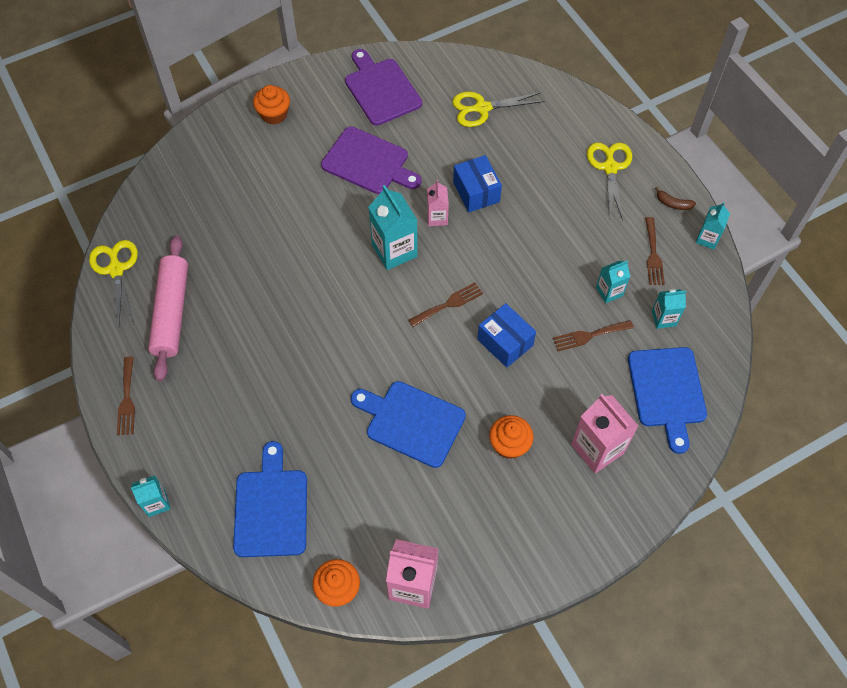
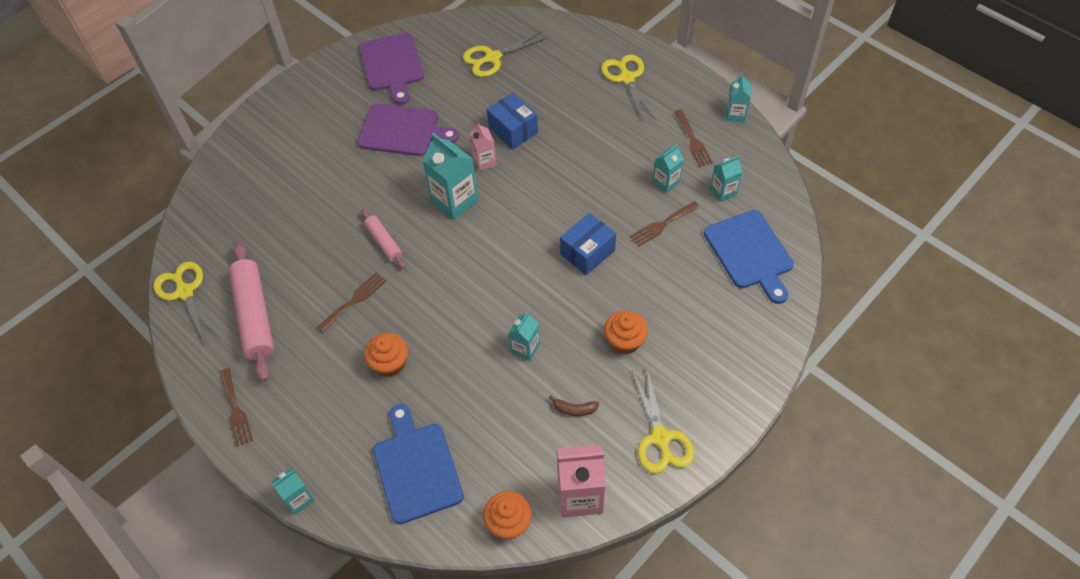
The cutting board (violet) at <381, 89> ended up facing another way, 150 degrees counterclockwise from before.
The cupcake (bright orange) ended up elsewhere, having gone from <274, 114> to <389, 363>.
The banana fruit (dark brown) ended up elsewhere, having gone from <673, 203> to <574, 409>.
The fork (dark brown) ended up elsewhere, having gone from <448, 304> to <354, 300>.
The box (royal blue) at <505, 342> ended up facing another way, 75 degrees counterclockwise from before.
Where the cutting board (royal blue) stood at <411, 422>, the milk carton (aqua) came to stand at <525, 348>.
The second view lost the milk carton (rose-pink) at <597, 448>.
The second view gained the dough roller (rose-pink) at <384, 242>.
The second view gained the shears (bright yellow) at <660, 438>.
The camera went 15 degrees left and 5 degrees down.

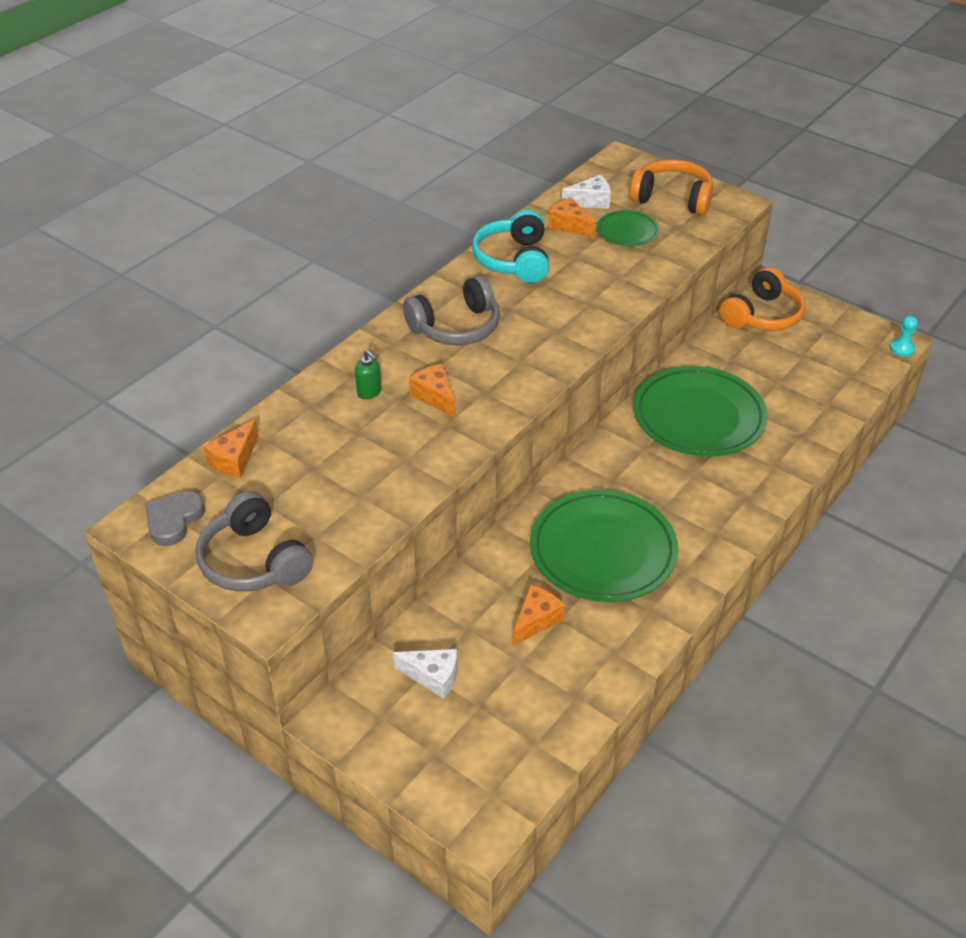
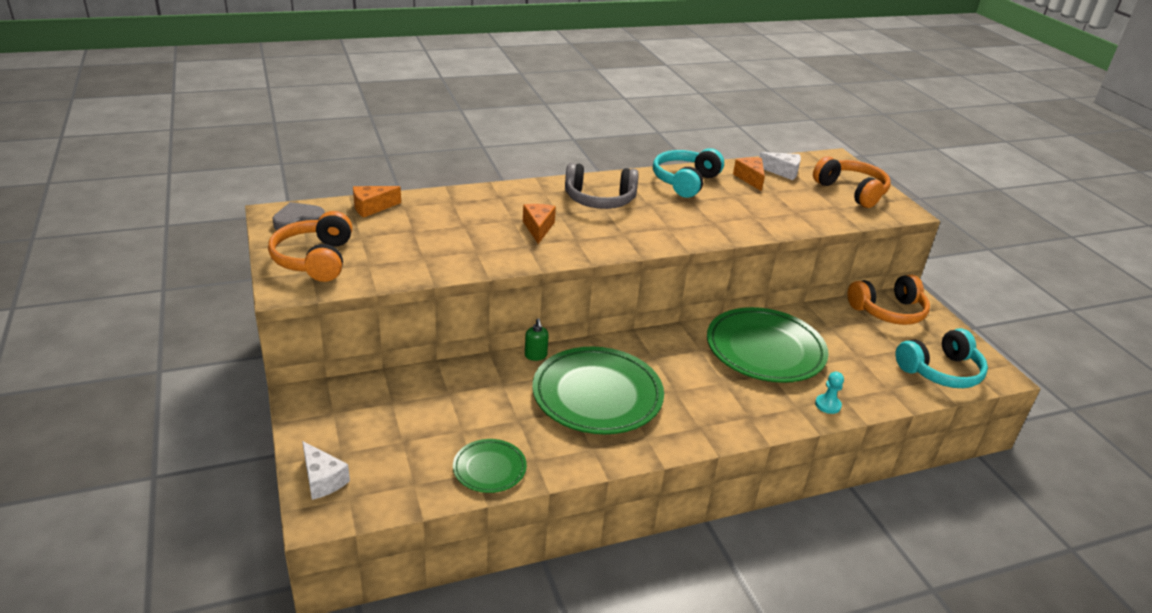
The plate (leaf-green) ended up elsewhere, having gone from <627, 231> to <489, 469>.
The chess pawn (aqua) ended up elsewhere, having gone from <902, 348> to <828, 405>.
The soap dispenser (leaf-green) ended up elsewhere, having gone from <369, 392> to <535, 356>.
What was the headset (grey) at <254, 561> turned into the headset (bright orange) at <315, 260>.
The second view lost the cheese (bright orange) at <536, 620>.
The cheese (white) ended up elsewhere, having gone from <433, 677> to <322, 480>.
The second view gained the headset (aqua) at <940, 371>.
The camera went 30 degrees right and 10 degrees down.

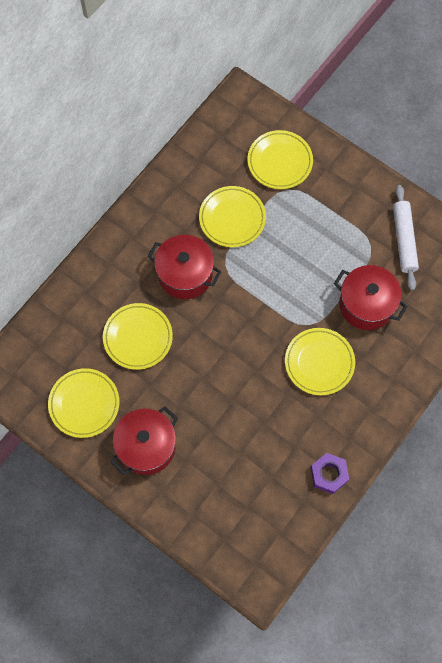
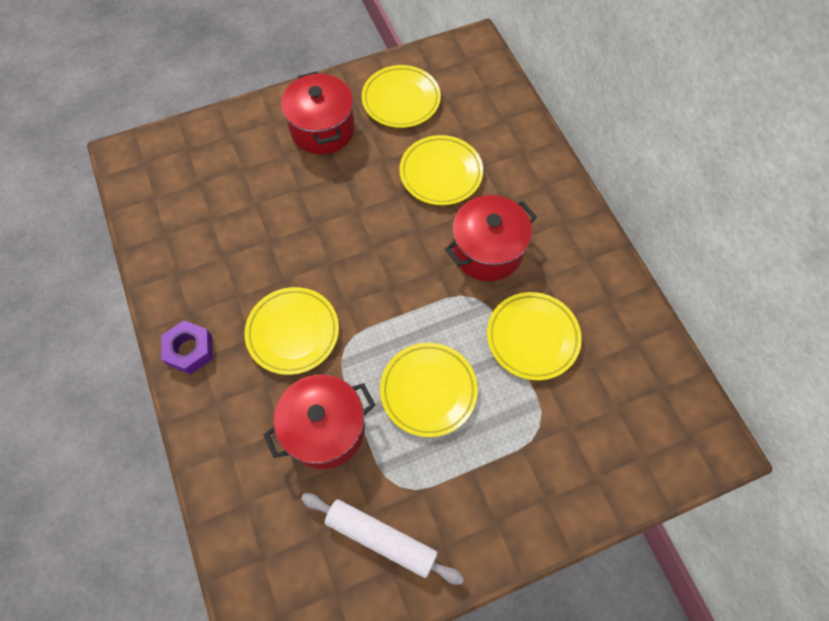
The plate (bright yellow) ended up elsewhere, having gone from <280, 162> to <428, 390>.
The hex nut (violet) ended up elsewhere, having gone from <329, 474> to <190, 350>.
The camera went 120 degrees right and 5 degrees down.

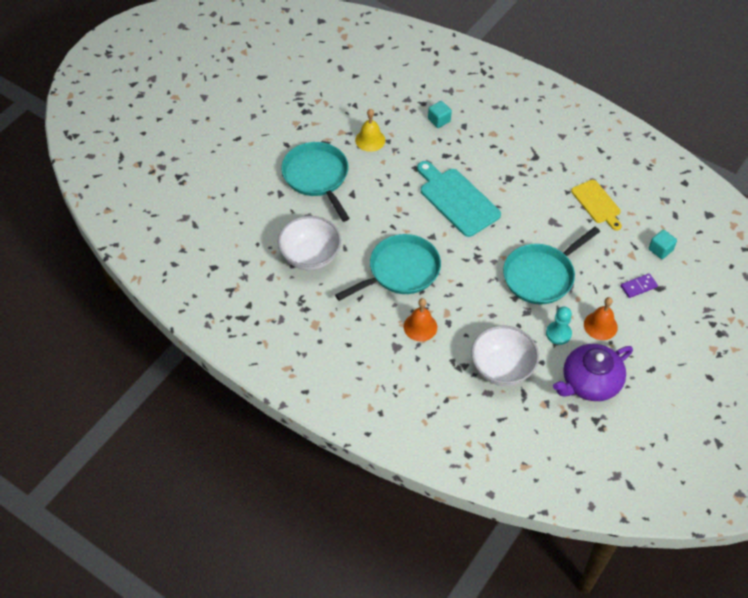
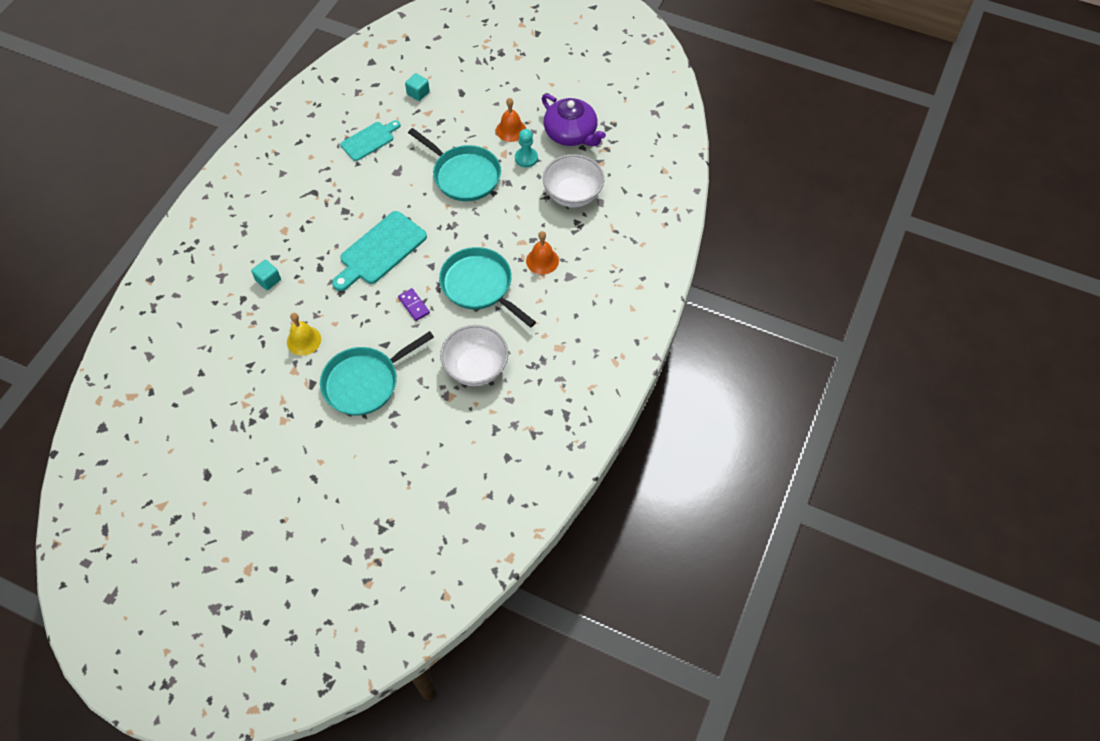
What was the cutting board (bright yellow) at <597, 203> turned into the cutting board (aqua) at <369, 140>.
The domino tile (violet) ended up elsewhere, having gone from <638, 286> to <414, 305>.
The camera went 100 degrees left and 5 degrees up.

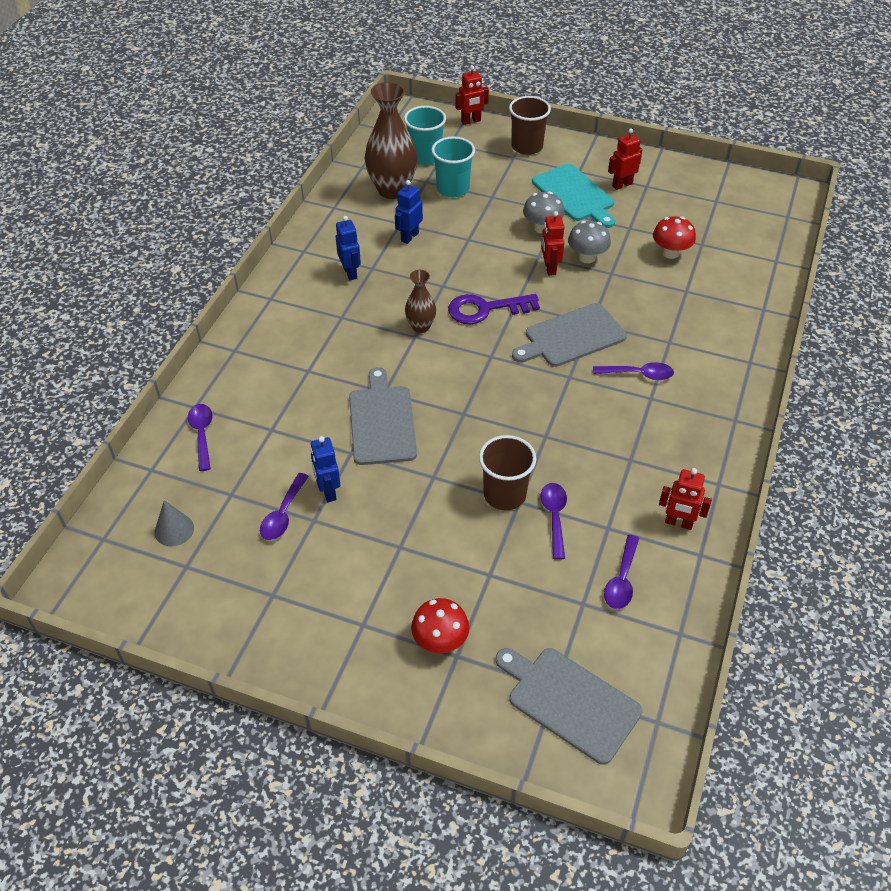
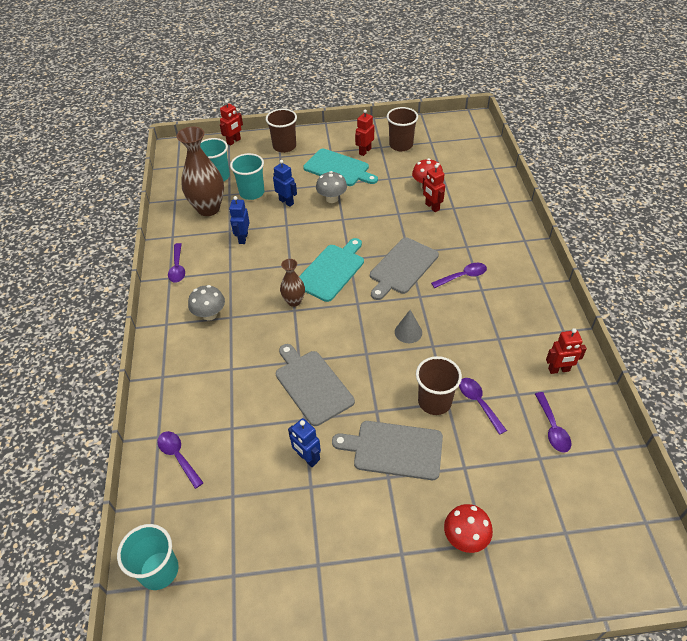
The robot (scarlet) ended up elsewhere, having gone from <549, 268> to <432, 207>.
The robot (royal blue) ended up elsewhere, having gone from <350, 273> to <286, 202>.
The mushroom (grey) ended up elsewhere, having gone from <587, 257> to <209, 314>.
Where the door key (violet) stood at <486, 309>, the cutting board (aqua) came to stand at <331, 270>.
The tablespoon (violet) ended up elsewhere, having gone from <283, 514> to <177, 268>.
The cone shape (grey) ended up elsewhere, having gone from <174, 530> to <408, 332>.
The cutting board (grey) ended up elsewhere, having gone from <569, 701> to <393, 449>.
The second view gained the beaker (dark brown) at <401, 145>.
The second view gained the beaker (aqua) at <159, 570>.
The camera went 25 degrees left and 0 degrees up.

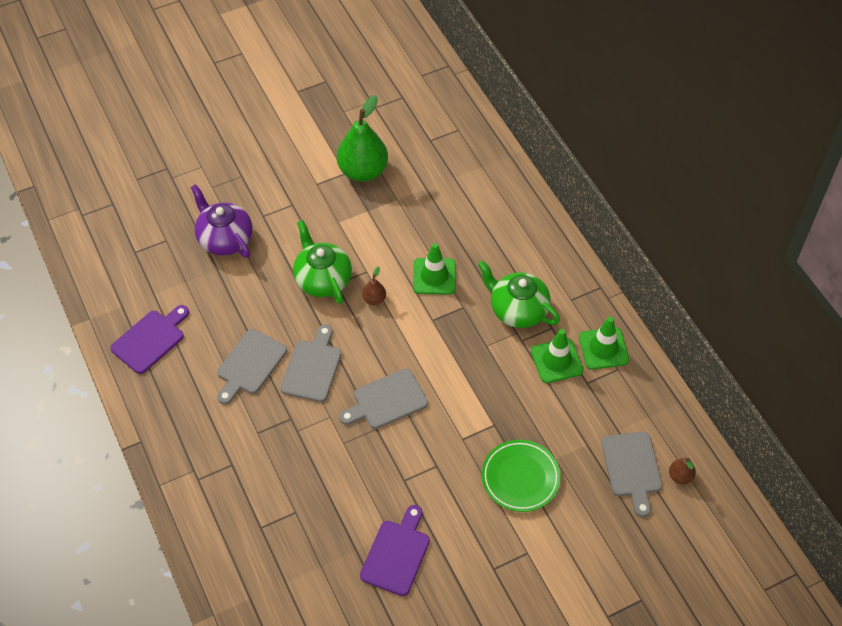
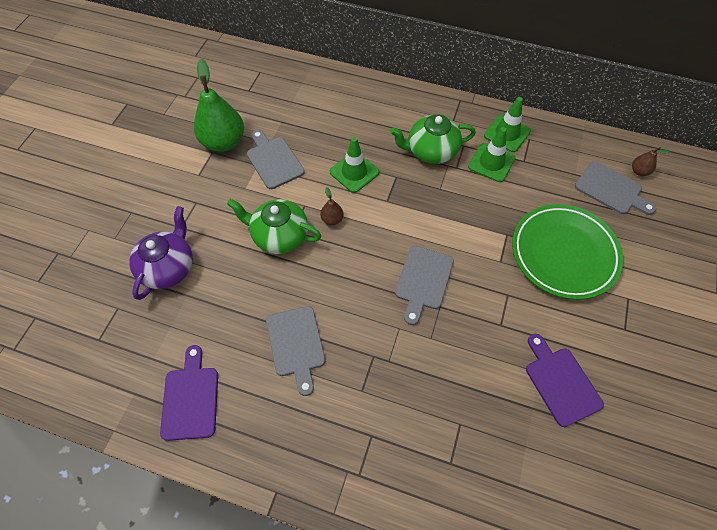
The teapot (violet) at <225, 239> ended up facing another way, 105 degrees clockwise from before.
The cutting board (grey) ended up elsewhere, having gone from <312, 367> to <273, 161>.
The size of the plate (leaf-green) at <520, 478> changed by a factor of 1.51.
The camera went 45 degrees left and 5 degrees up.

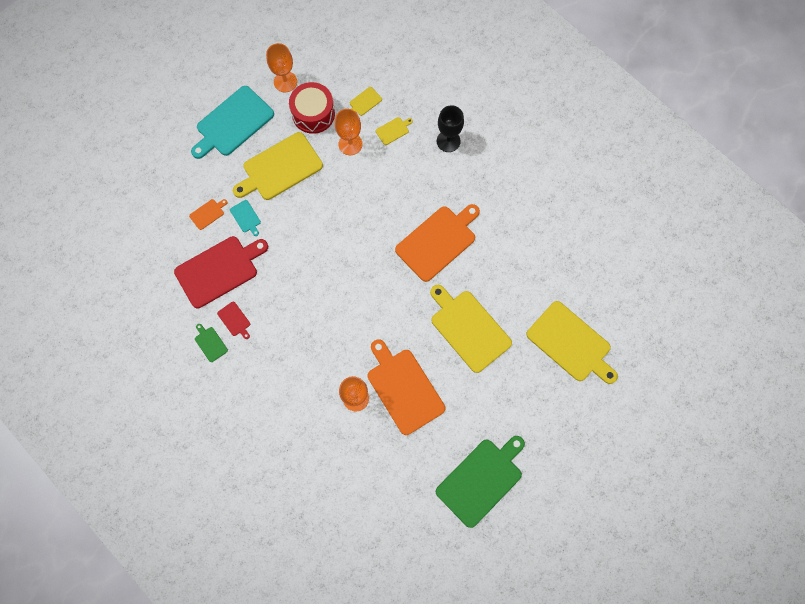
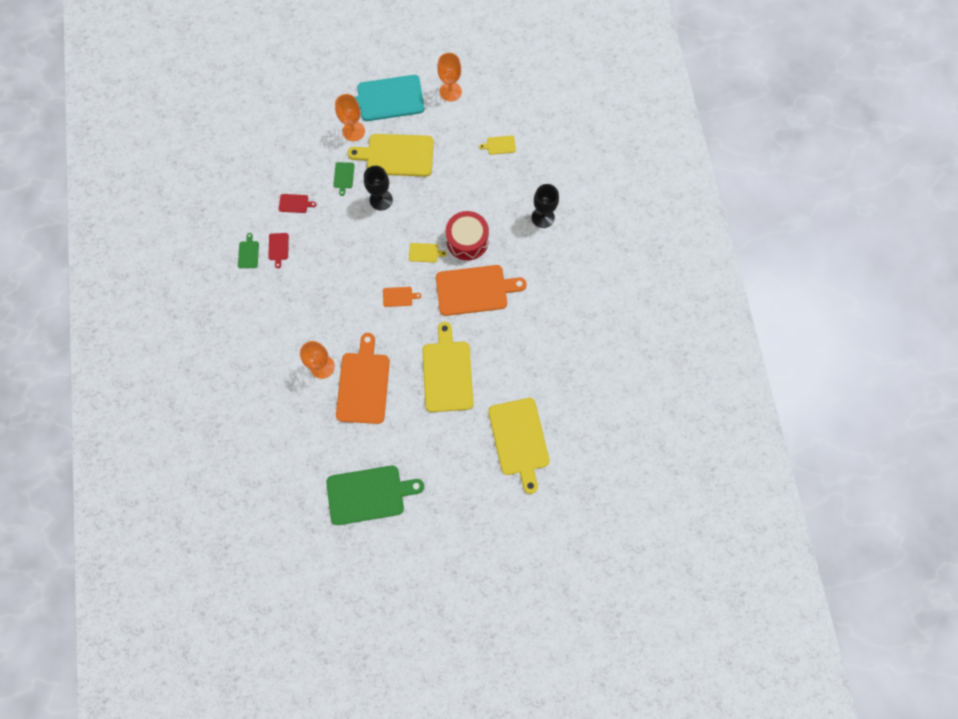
The toy drum (scarlet) ended up elsewhere, having gone from <313, 114> to <467, 240>.
The chalice (bright orange) ended up elsewhere, having gone from <350, 144> to <353, 131>.
The cutting board (bright yellow) ended up elsewhere, having gone from <393, 130> to <425, 253>.
The cutting board (bright orange) ended up elsewhere, having gone from <208, 213> to <399, 296>.
What was the cutting board (aqua) at <246, 217> turned into the cutting board (leaf-green) at <343, 176>.
The size of the cutting board (scarlet) at <219, 270> changed by a factor of 0.43.
The second view gained the chalice (ebony) at <381, 200>.
The camera went 35 degrees right and 0 degrees up.

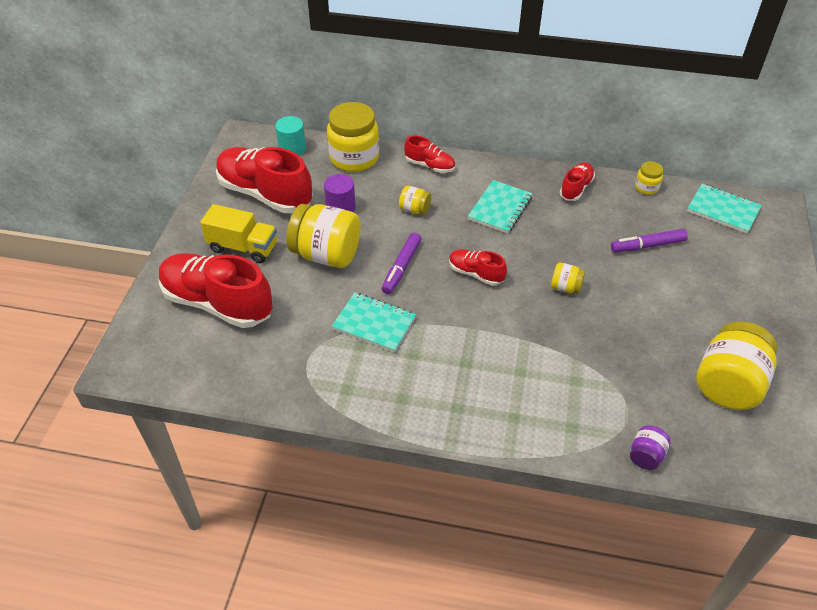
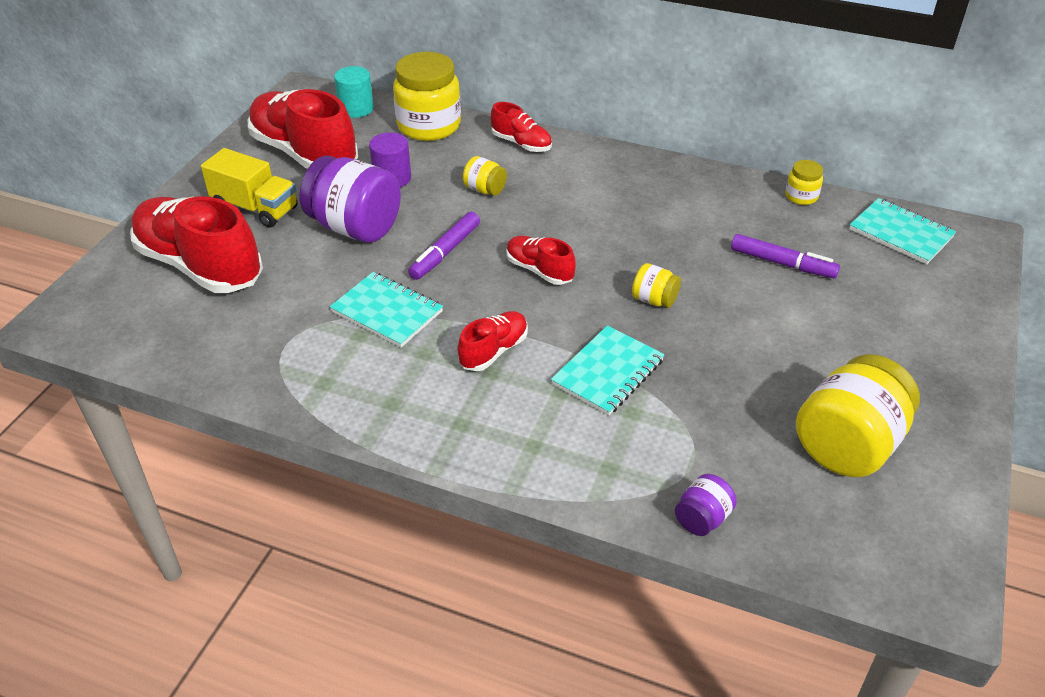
The shoe (scarlet) ended up elsewhere, having gone from <576, 188> to <494, 351>.
The notepad (aqua) ended up elsewhere, having gone from <500, 208> to <608, 372>.
What was the jam jar (bright yellow) at <326, 255> turned into the jam jar (violet) at <355, 227>.
The marker (violet) at <647, 245> ended up facing another way, 150 degrees counterclockwise from before.
The camera went 10 degrees right and 5 degrees down.

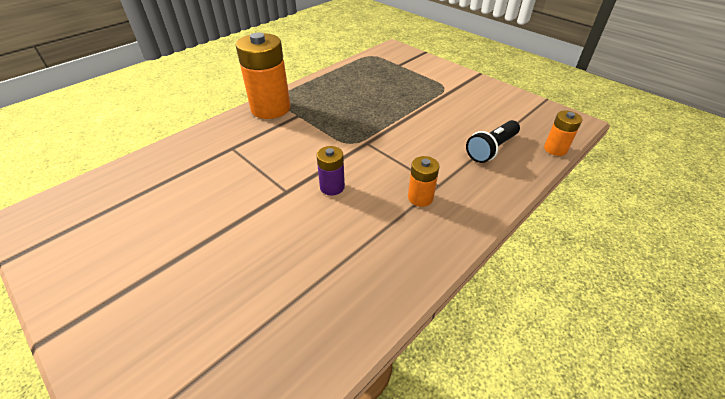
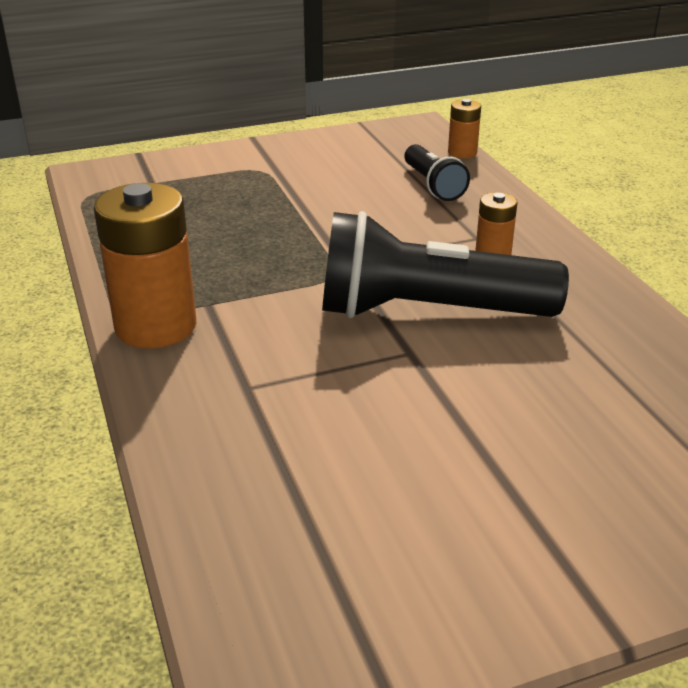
Where the power cell (violet) stood at <332, 187>, the torch (ebony) came to stand at <427, 312>.
The camera went 65 degrees left and 10 degrees down.

